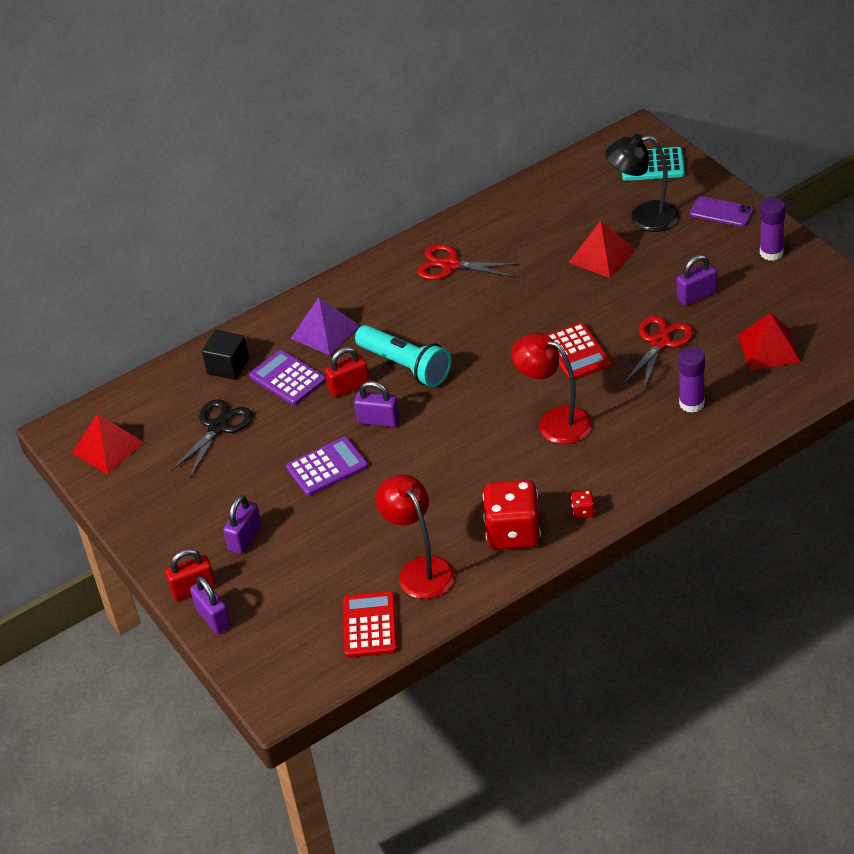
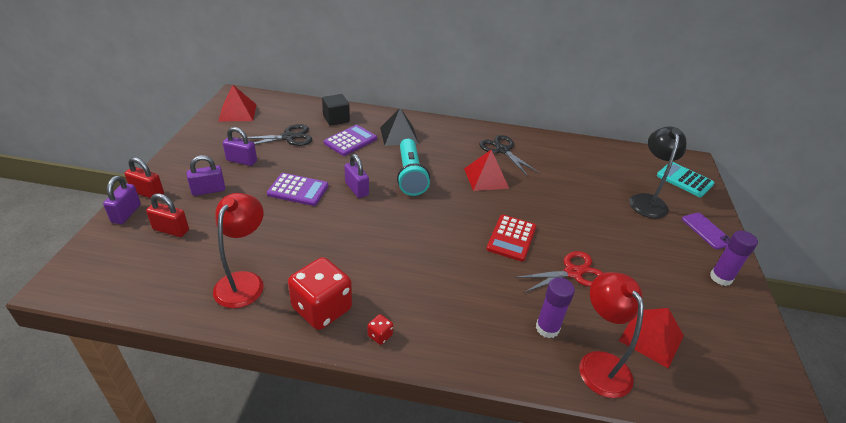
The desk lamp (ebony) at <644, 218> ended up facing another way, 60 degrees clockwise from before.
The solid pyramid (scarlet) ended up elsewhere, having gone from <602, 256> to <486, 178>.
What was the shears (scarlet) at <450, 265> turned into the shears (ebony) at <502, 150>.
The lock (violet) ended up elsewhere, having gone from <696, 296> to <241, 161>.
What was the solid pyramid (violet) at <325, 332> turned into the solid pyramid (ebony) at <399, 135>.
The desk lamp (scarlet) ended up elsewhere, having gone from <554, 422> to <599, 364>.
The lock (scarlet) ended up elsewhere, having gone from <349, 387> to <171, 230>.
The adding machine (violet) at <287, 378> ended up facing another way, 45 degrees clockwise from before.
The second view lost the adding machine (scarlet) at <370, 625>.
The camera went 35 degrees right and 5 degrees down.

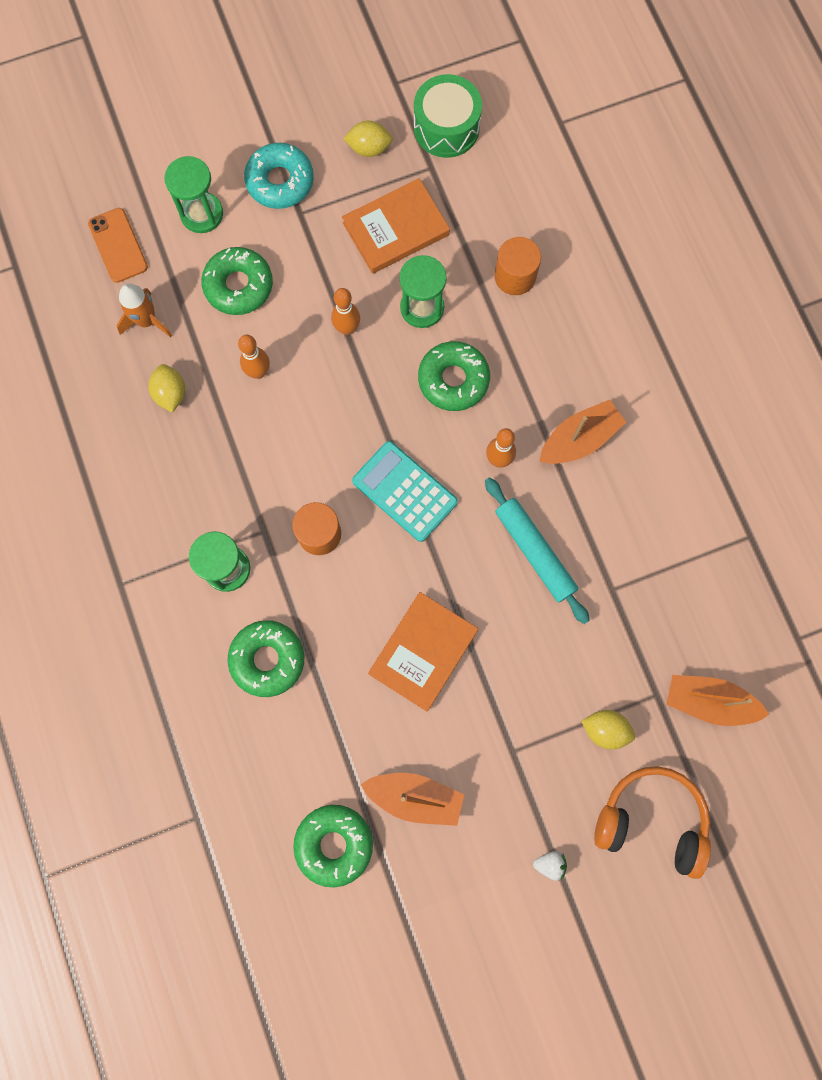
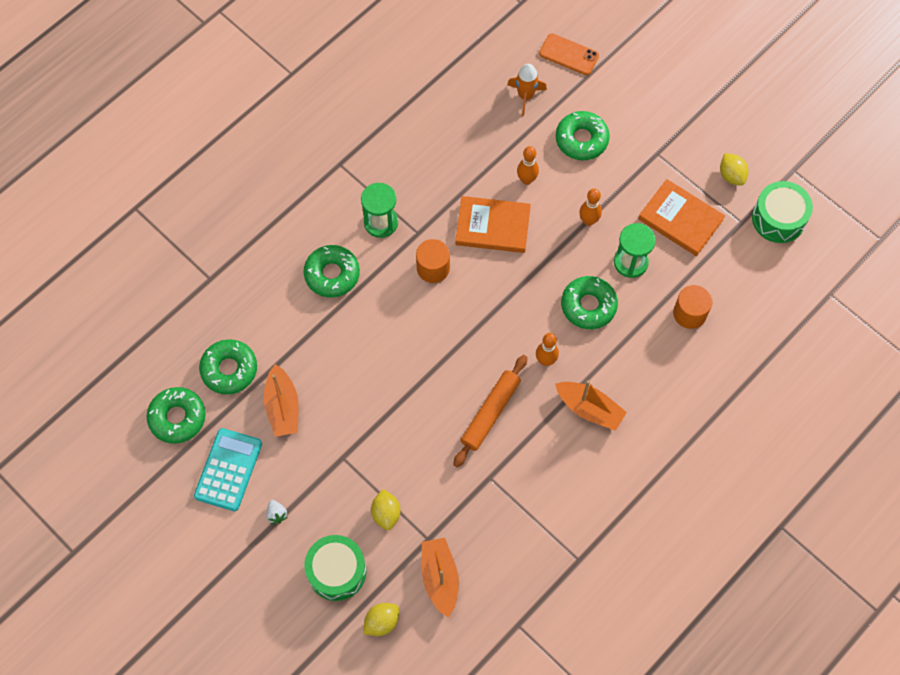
The second view lost the doughnut (aqua) at <280, 181>.
The second view lost the sandglass (leaf-green) at <202, 214>.
The mobile phone (bright orange) at <118, 245> ended up facing another way, 75 degrees clockwise from before.
The citrus fruit (bright yellow) ended up elsewhere, having gone from <171, 393> to <381, 622>.
The adding machine (aqua) ended up elsewhere, having gone from <404, 491> to <228, 470>.
What was the dough roller (aqua) at <534, 552> turned into the dough roller (bright orange) at <490, 413>.
The hardcover (bright orange) ended up elsewhere, having gone from <423, 652> to <493, 226>.
Where the headset (bright orange) stood at <651, 820>, the toy drum (leaf-green) came to stand at <337, 571>.
The second view gained the doughnut (leaf-green) at <177, 418>.
The camera went 65 degrees right and 10 degrees down.

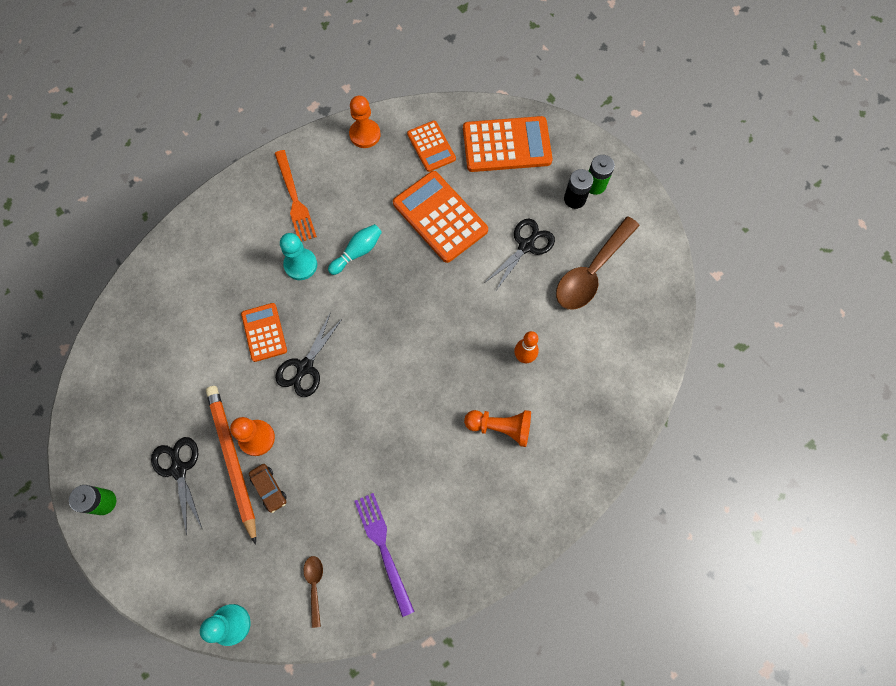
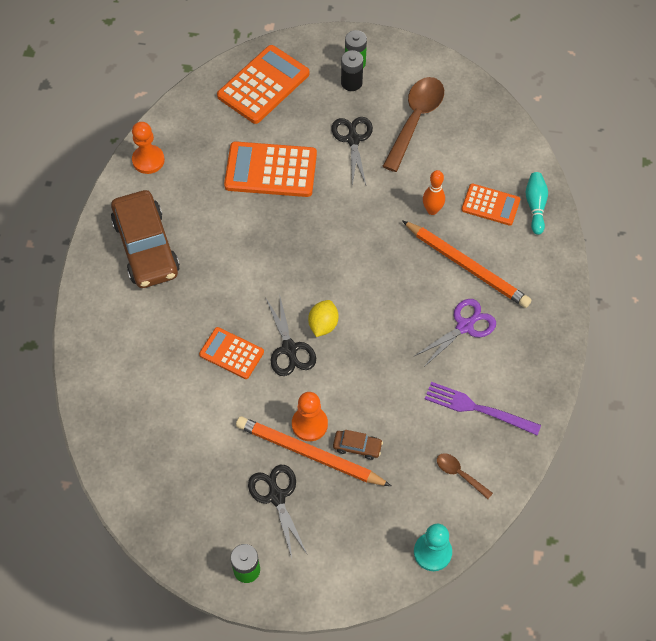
The adding machine (bright orange) ended up elsewhere, having gone from <431, 146> to <490, 205>.
Where the fork (bright orange) stood at <294, 199>, the toy car (dark brown) came to stand at <146, 247>.
The tablespoon (dark brown) at <591, 272> ended up facing another way, 150 degrees counterclockwise from before.
The skittle (aqua) ended up elsewhere, having gone from <357, 252> to <535, 206>.
The second view lost the chess pawn (aqua) at <300, 265>.
Where the chess pawn (bright orange) stood at <500, 427>, the wooden pencil (bright orange) came to stand at <467, 266>.
The shears (ebony) at <179, 469> ended up facing another way, 45 degrees clockwise from before.
The second view gained the shears (violet) at <465, 326>.
The second view gained the citrus fruit (bright yellow) at <323, 325>.
The camera went 45 degrees left and 10 degrees down.

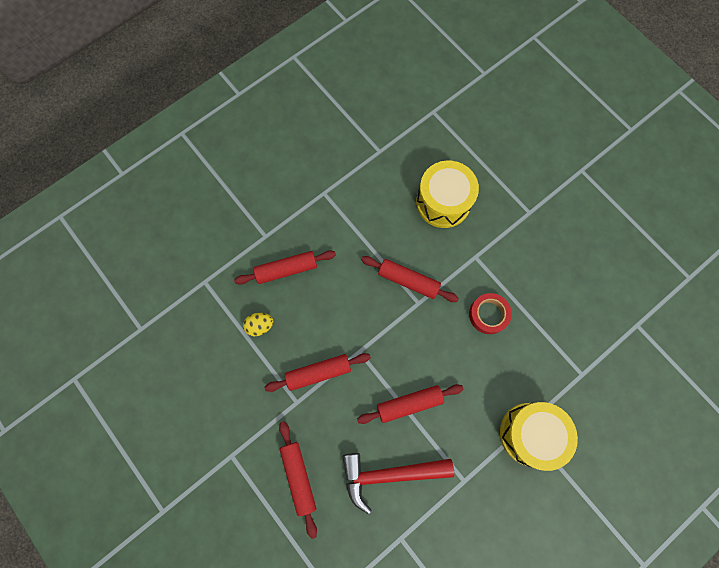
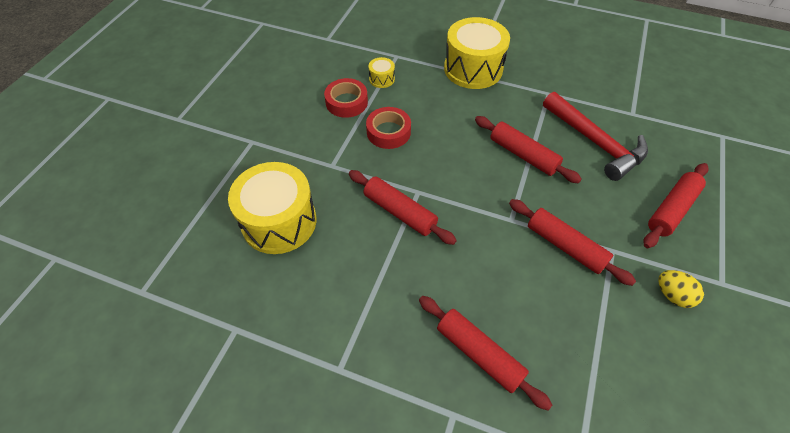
The dough roller (scarlet) at <408, 281> ended up facing another way, 45 degrees counterclockwise from before.
The toy egg (bright yellow) ended up elsewhere, having gone from <260, 326> to <672, 295>.
The second view gained the toy drum (bright yellow) at <381, 79>.
The second view gained the roll of tape (scarlet) at <346, 102>.
The camera went 120 degrees left and 20 degrees down.

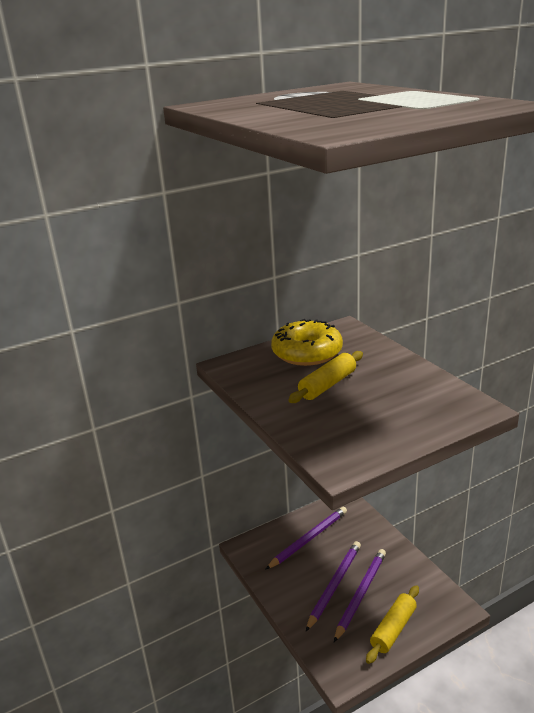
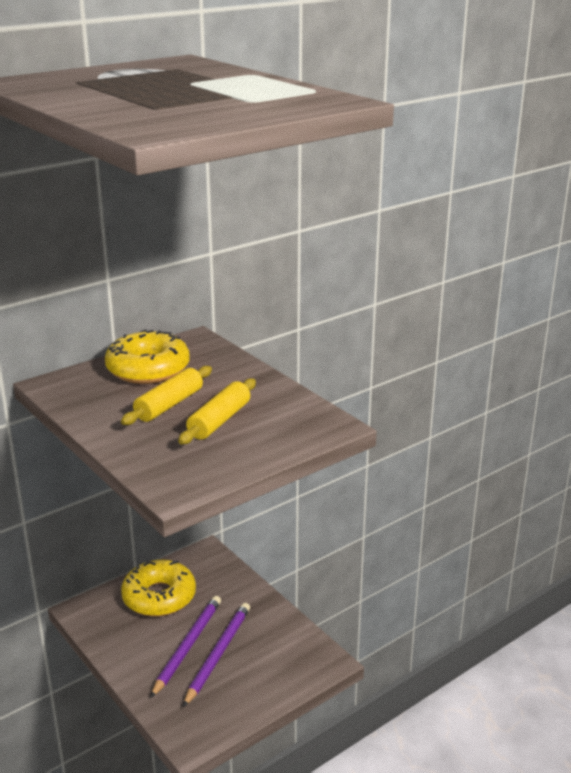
Where the wooden pencil (violet) stood at <308, 539>, the doughnut (bright yellow) came to stand at <159, 597>.
The dough roller (bright yellow) ended up elsewhere, having gone from <393, 629> to <219, 421>.
The camera went 10 degrees left and 0 degrees up.

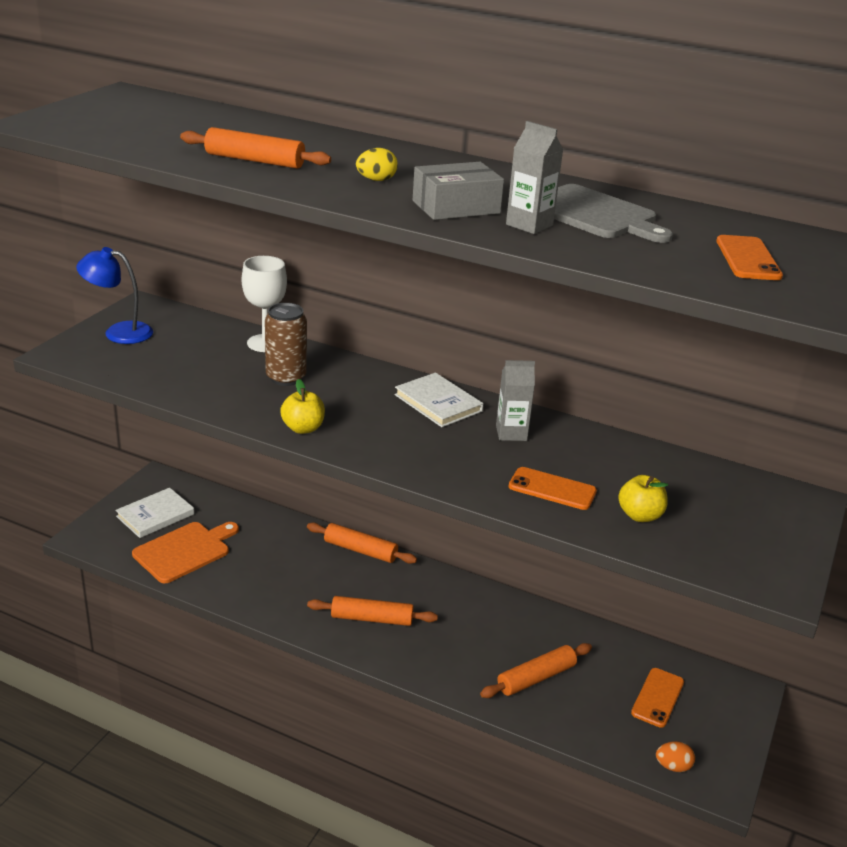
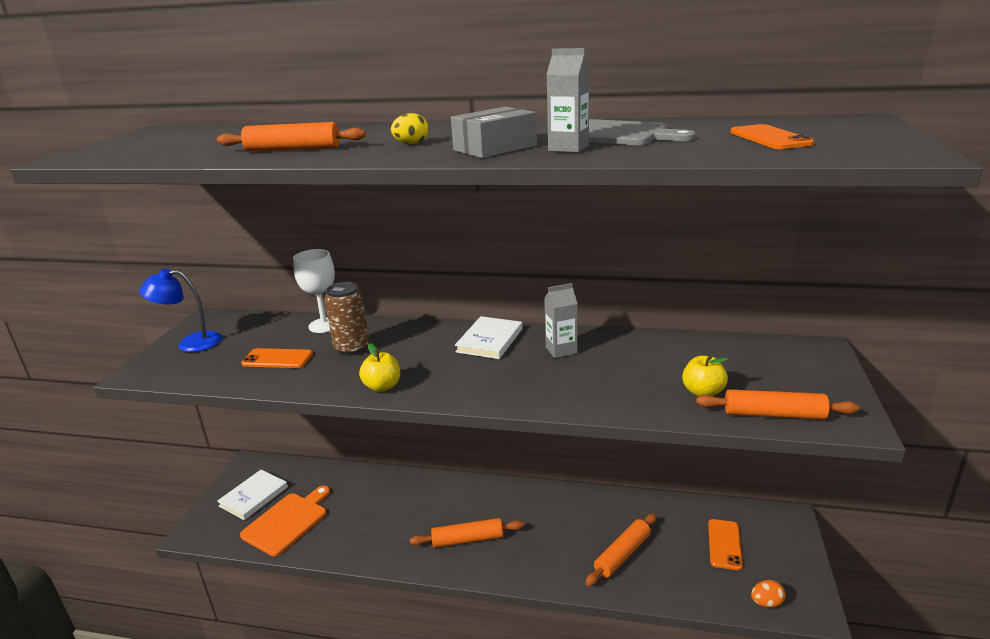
The hardcover (white) at <438, 403> ended up facing another way, 75 degrees clockwise from before.
The mobile phone (bright orange) ended up elsewhere, having gone from <552, 489> to <277, 359>.
The dough roller (bright orange) ended up elsewhere, having gone from <360, 550> to <774, 414>.
The camera went 10 degrees left and 5 degrees down.

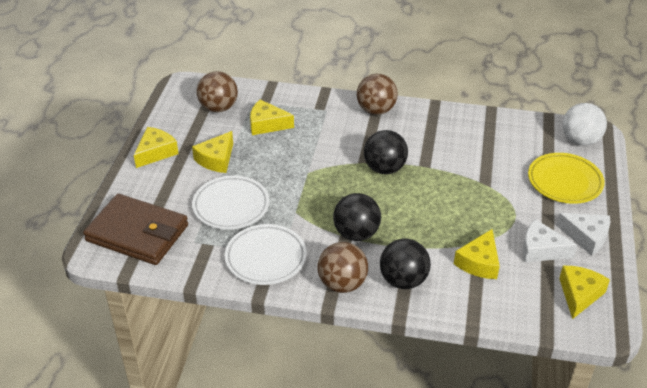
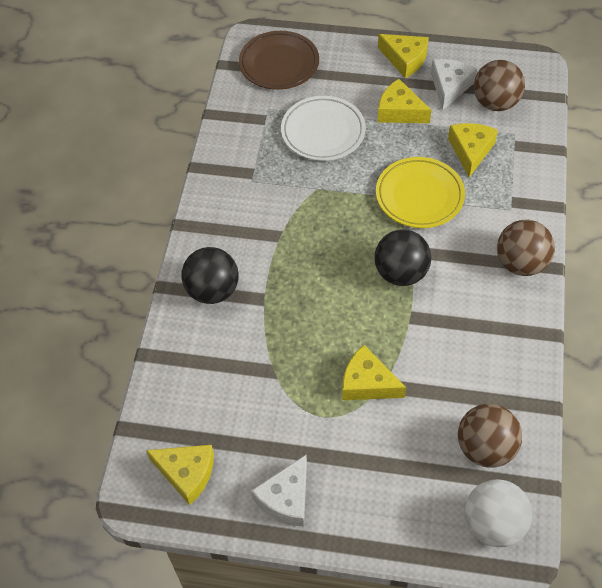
The plate (bright yellow) ended up elsewhere, having gone from <564, 181> to <419, 196>.
The second view lost the ball (ebony) at <356, 233>.
Where the wallet (dark brown) stood at <137, 233>, the plate (dark brown) came to stand at <279, 64>.
The cheese (white) ended up elsewhere, having gone from <541, 250> to <450, 87>.
The second view lost the plate (white) at <266, 258>.
The cheese (bright yellow) ended up elsewhere, having gone from <479, 262> to <367, 383>.
The ball (dark brown) ended up elsewhere, having gone from <342, 284> to <485, 448>.
The camera went 90 degrees right and 15 degrees up.

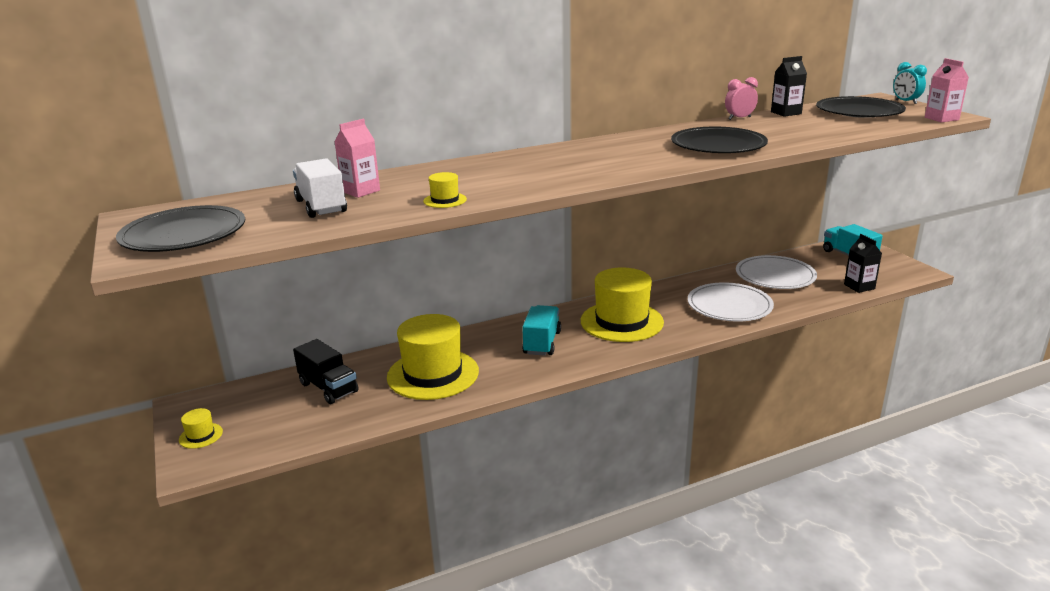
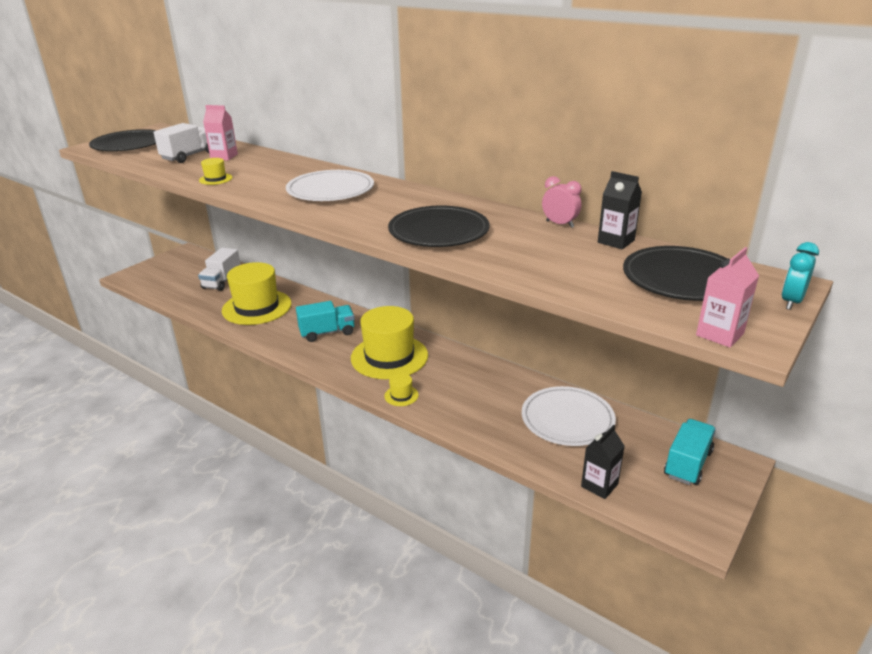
The plate (white) ended up elsewhere, having gone from <729, 306> to <330, 190>.
What was the toy truck (ebony) at <328, 388> turned into the toy truck (white) at <222, 281>.
The tall hat (bright yellow) ended up elsewhere, having gone from <201, 435> to <401, 395>.
The camera went 60 degrees right and 5 degrees up.

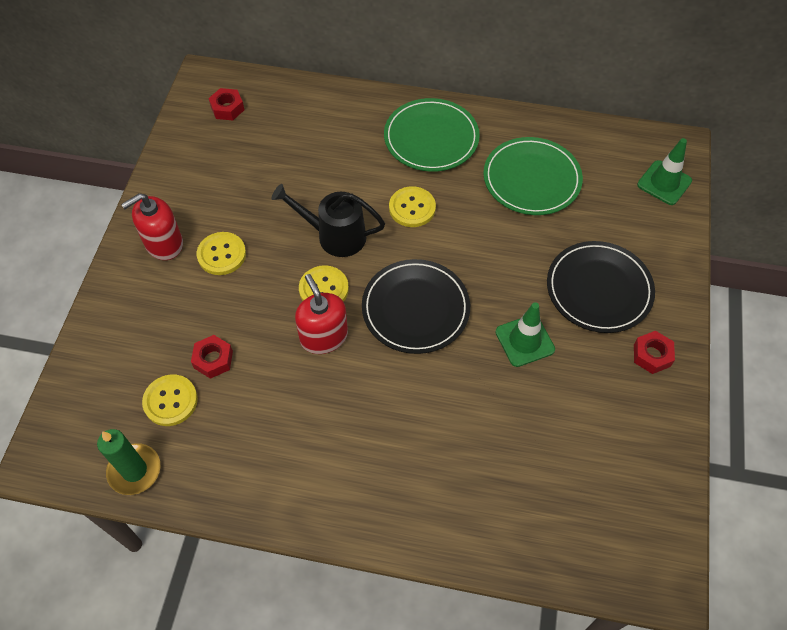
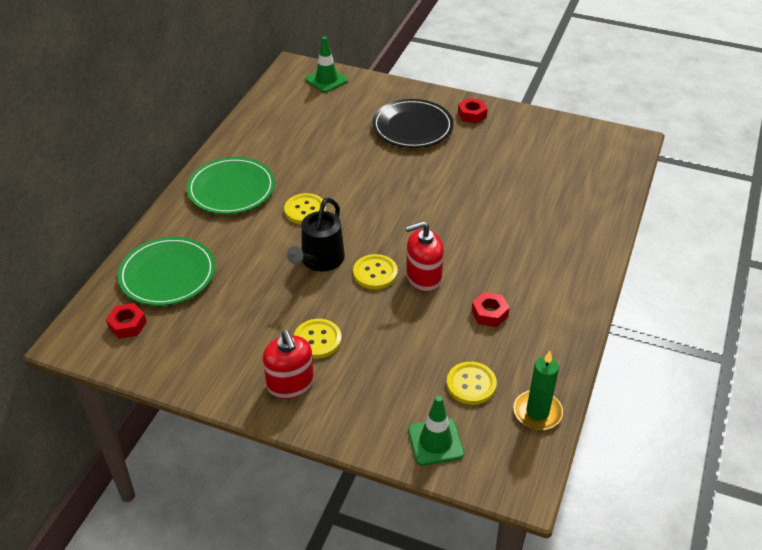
The plate (leaf-green) ended up elsewhere, having gone from <531, 179> to <167, 274>.
The second view lost the plate (ebony) at <415, 308>.
The safety cone (leaf-green) ended up elsewhere, having gone from <524, 340> to <435, 442>.
The hex nut (scarlet) ended up elsewhere, having gone from <213, 359> to <489, 313>.
The camera went 80 degrees left and 15 degrees down.

